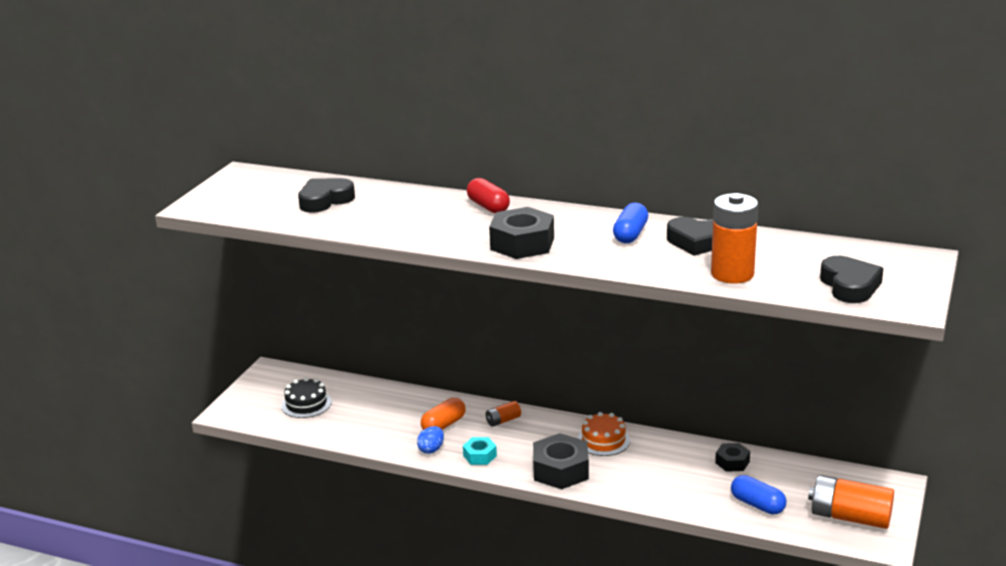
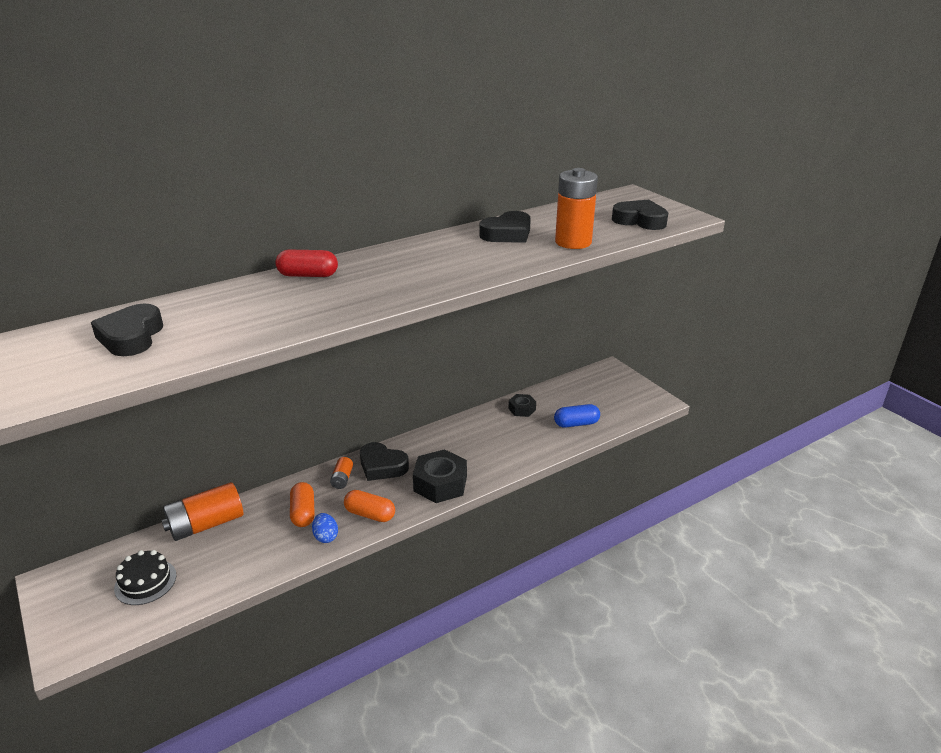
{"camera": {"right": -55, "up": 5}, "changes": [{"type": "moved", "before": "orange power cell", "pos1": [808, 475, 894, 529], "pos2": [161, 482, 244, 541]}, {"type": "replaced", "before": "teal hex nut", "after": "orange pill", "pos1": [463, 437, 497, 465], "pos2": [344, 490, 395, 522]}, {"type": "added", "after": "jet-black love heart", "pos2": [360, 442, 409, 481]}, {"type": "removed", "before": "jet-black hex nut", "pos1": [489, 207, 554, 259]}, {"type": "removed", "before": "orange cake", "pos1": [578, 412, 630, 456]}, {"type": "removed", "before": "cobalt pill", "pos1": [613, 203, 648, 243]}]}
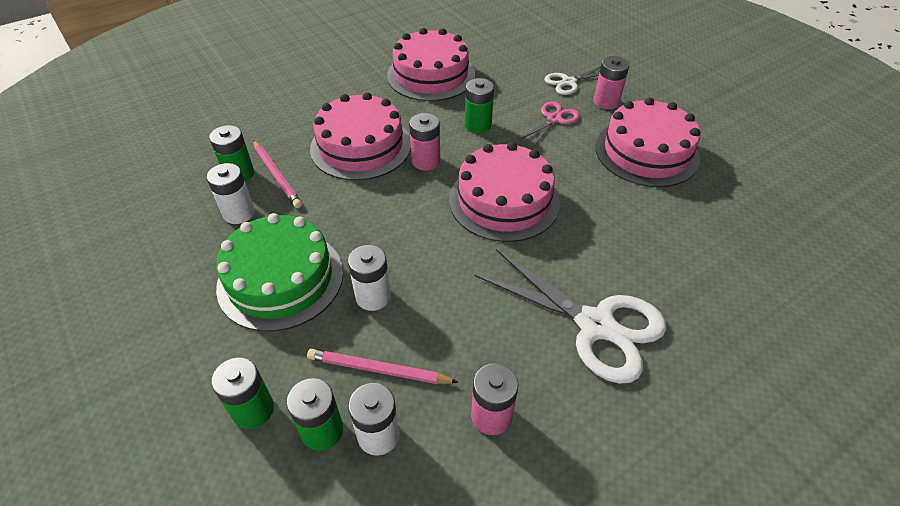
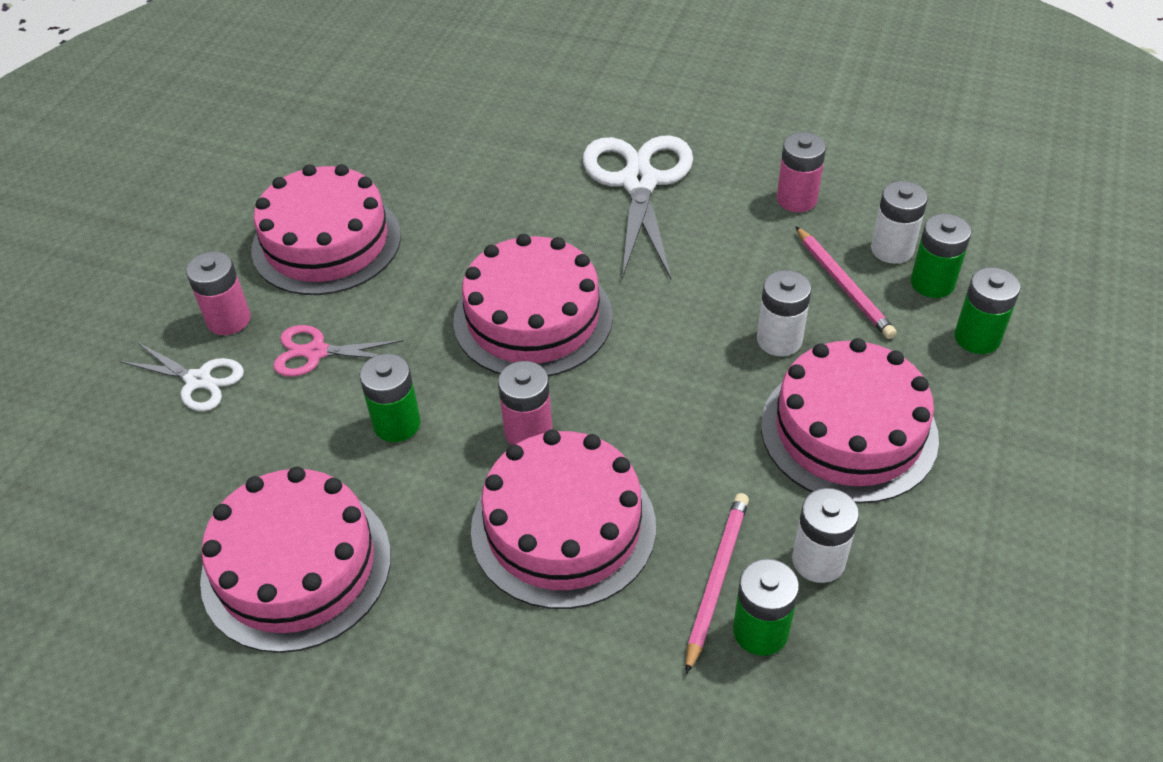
{"camera": {"right": -125, "up": 0}, "changes": [{"type": "recoloured", "before": "green cake", "after": "rose-pink cake", "pos1": [216, 213, 343, 331], "pos2": [761, 338, 939, 504]}]}
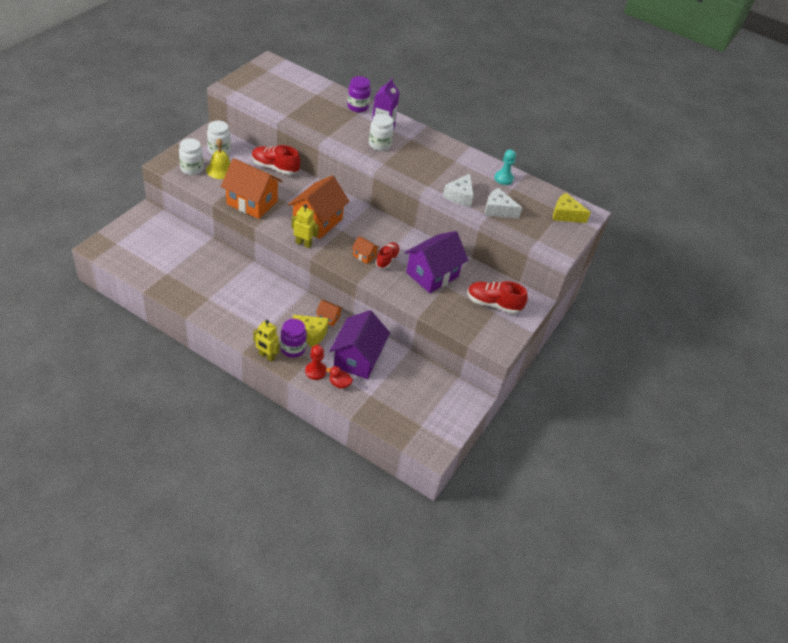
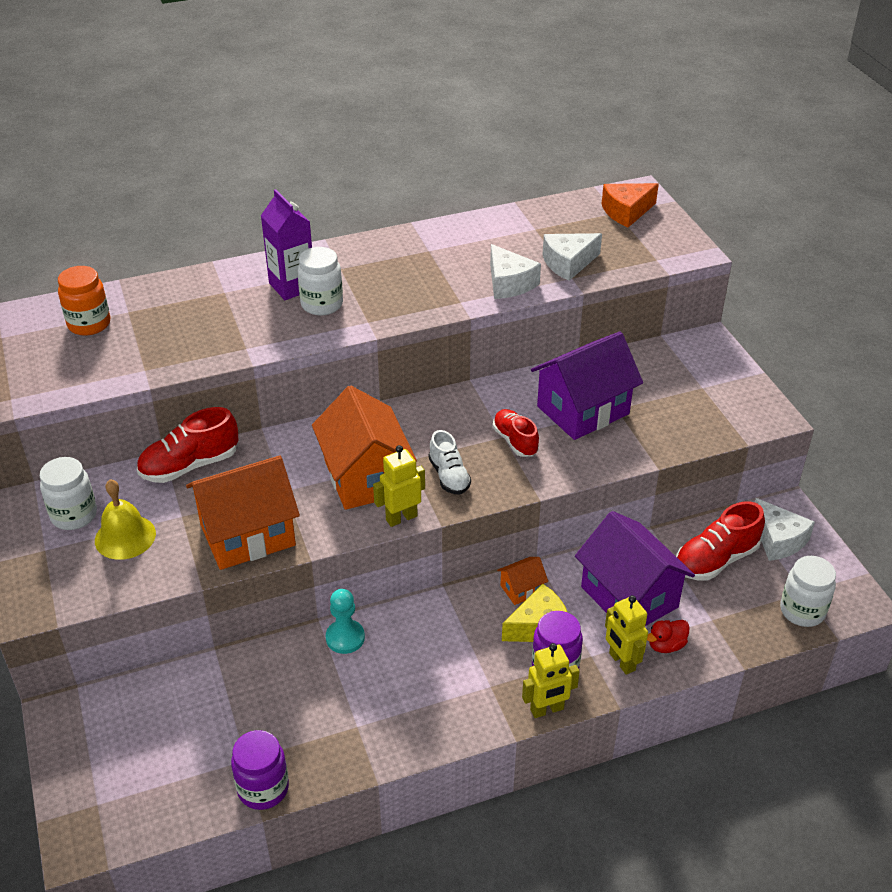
{"camera": {"right": -45, "up": -5}, "changes": [{"type": "added", "after": "orange jar", "pos2": [58, 266, 110, 336]}, {"type": "moved", "before": "purple jar", "pos1": [347, 76, 371, 112], "pos2": [231, 730, 289, 810]}, {"type": "moved", "before": "teal game pawn", "pos1": [494, 149, 516, 185], "pos2": [326, 589, 365, 654]}, {"type": "added", "after": "snow-white shoe", "pos2": [429, 430, 471, 495]}, {"type": "turned", "before": "purple toy house", "pos1": [404, 231, 468, 293], "pos2": [531, 332, 643, 440], "turn": 60}, {"type": "recoloured", "before": "golden cheese wedge", "after": "orange cheese wedge", "pos1": [553, 193, 591, 223], "pos2": [602, 183, 659, 227]}, {"type": "replaced", "before": "scarlet game pawn", "after": "golden robot figure", "pos1": [305, 345, 327, 380], "pos2": [605, 595, 648, 675]}, {"type": "moved", "before": "scarlet shoe", "pos1": [467, 281, 528, 314], "pos2": [676, 502, 765, 581]}, {"type": "added", "after": "snow-white cheese wedge", "pos2": [755, 498, 815, 561]}, {"type": "moved", "before": "snow-white jar", "pos1": [179, 138, 204, 175], "pos2": [780, 556, 836, 627]}, {"type": "removed", "before": "orange toy house", "pos1": [352, 236, 380, 264]}]}
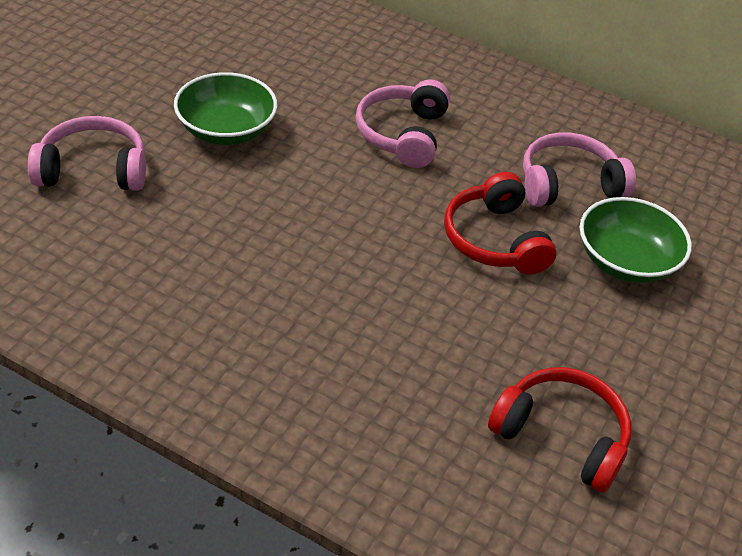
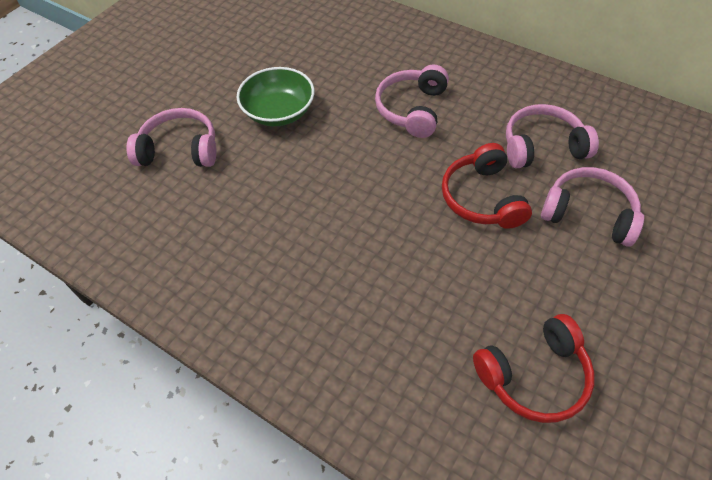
{"camera": {"right": 10, "up": 10}, "changes": [{"type": "turned", "before": "scarlet headphones", "pos1": [488, 367, 631, 493], "pos2": [473, 314, 595, 423], "turn": 120}, {"type": "replaced", "before": "green bowl", "after": "rose-pink headphones", "pos1": [580, 197, 692, 283], "pos2": [541, 167, 644, 247]}]}
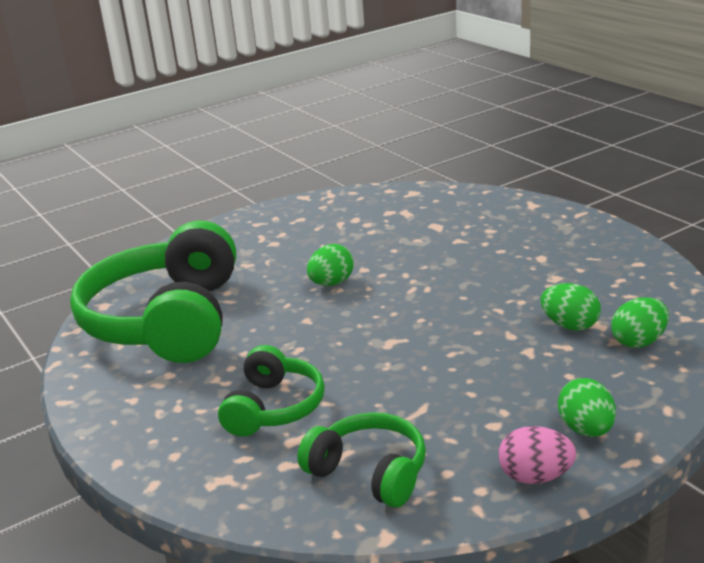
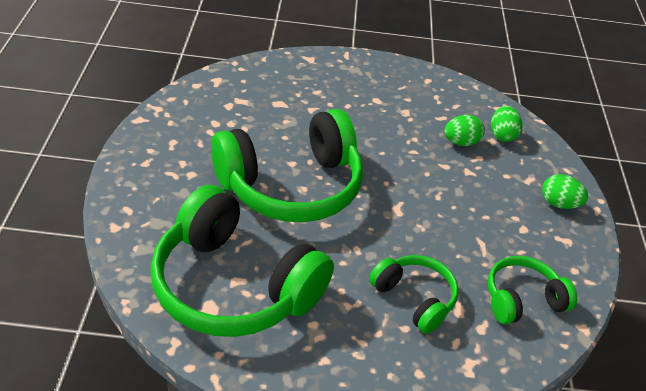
{"camera": {"right": -60, "up": 15}, "changes": [{"type": "replaced", "before": "green egg", "after": "green headphones", "pos1": [307, 244, 354, 286], "pos2": [211, 109, 363, 222]}, {"type": "removed", "before": "rose-pink egg", "pos1": [498, 426, 576, 484]}]}
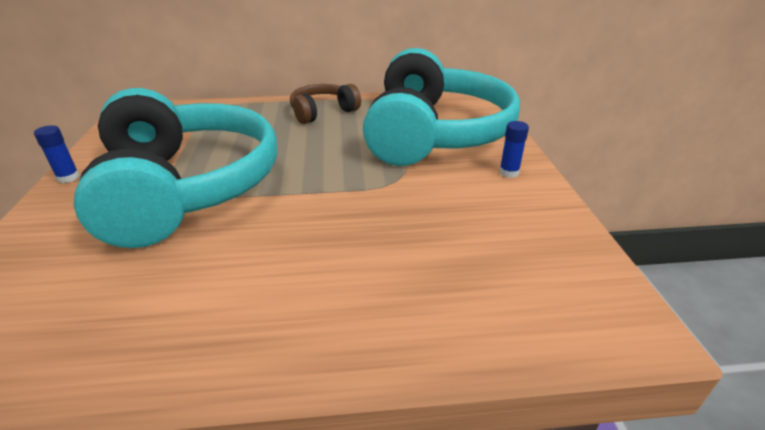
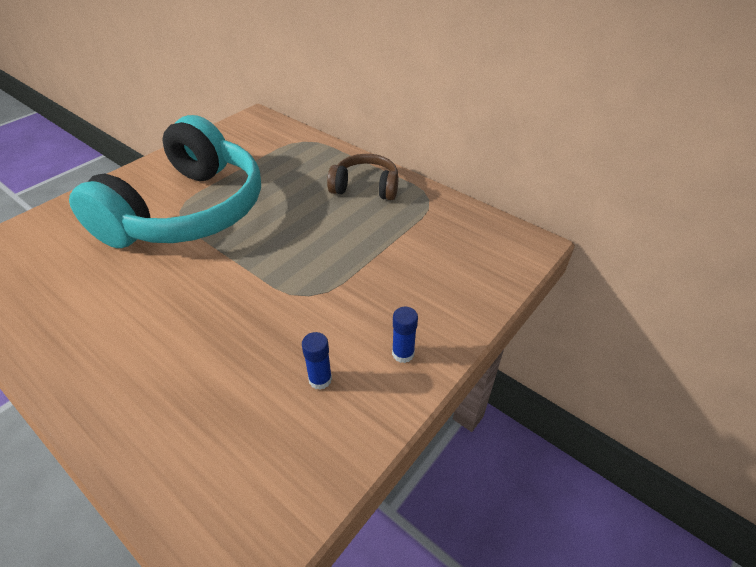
{"camera": {"right": 45, "up": 10}, "changes": [{"type": "moved", "before": "cobalt glue", "pos1": [34, 125, 80, 183], "pos2": [302, 332, 332, 390]}, {"type": "removed", "before": "teal headphones", "pos1": [363, 48, 520, 166]}]}
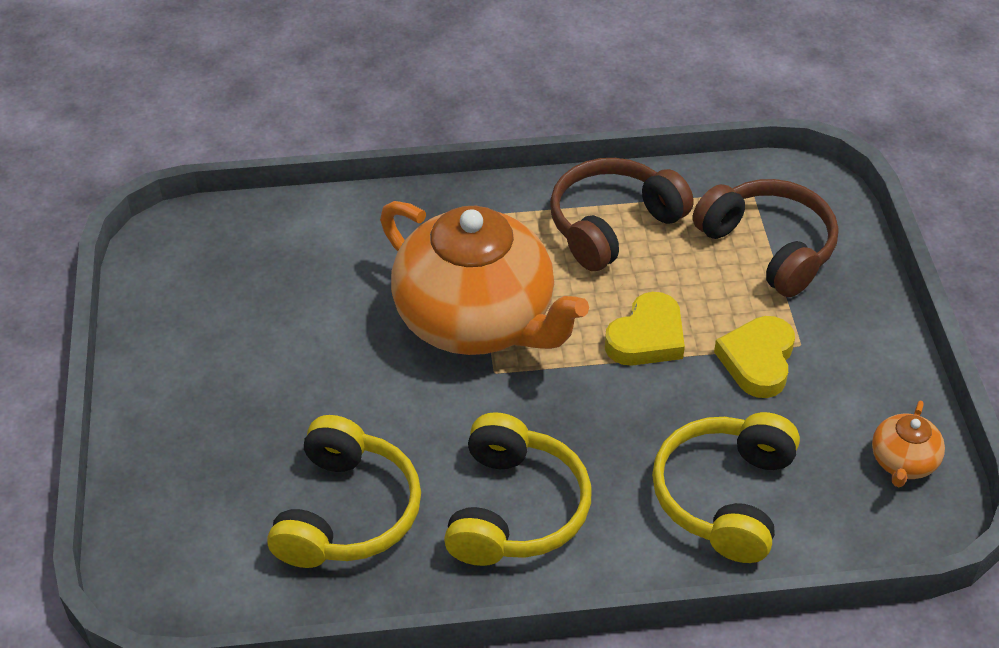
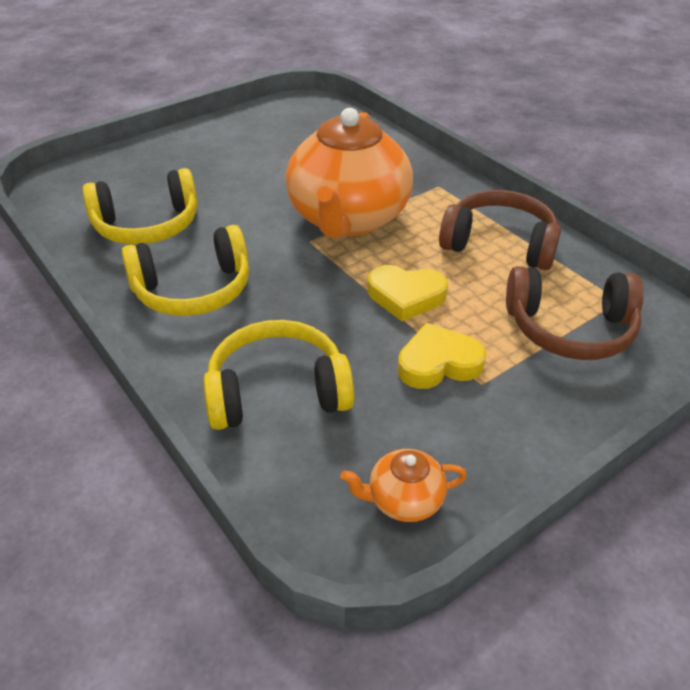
{"camera": {"right": 60, "up": -5}, "changes": [{"type": "turned", "before": "dark brown headphones", "pos1": [693, 179, 838, 297], "pos2": [506, 266, 644, 360], "turn": 75}]}
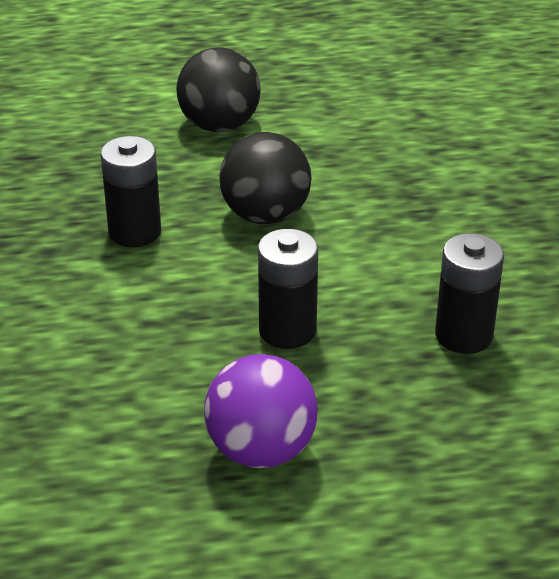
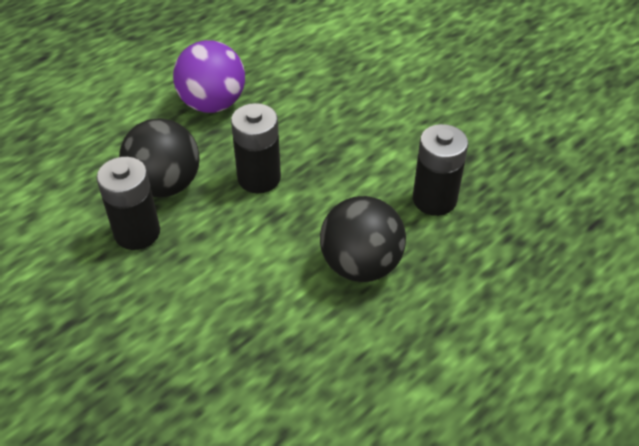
{"camera": {"right": 145, "up": 10}, "changes": [{"type": "moved", "before": "jet-black ball", "pos1": [176, 47, 261, 132], "pos2": [119, 118, 200, 197]}]}
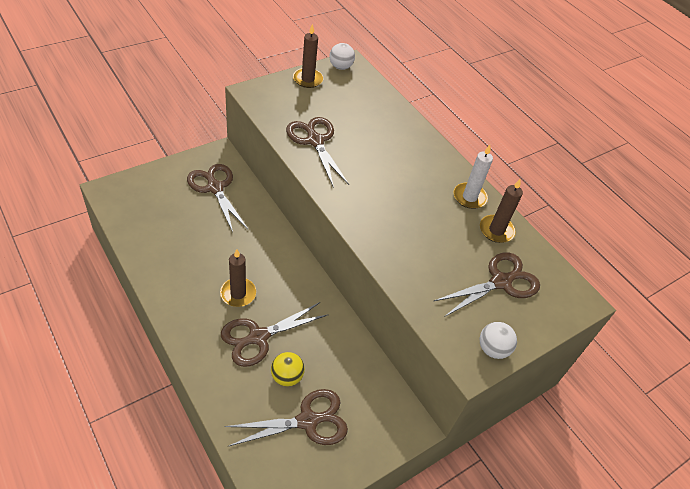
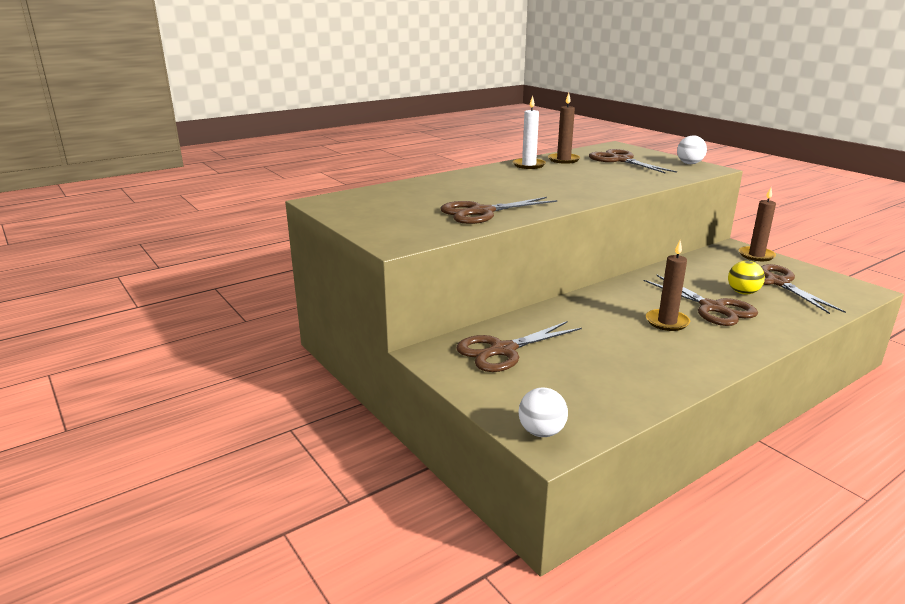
{"camera": {"right": -85, "up": -25}, "changes": [{"type": "moved", "before": "snow-white ball", "pos1": [330, 43, 355, 70], "pos2": [518, 388, 568, 437]}, {"type": "moved", "before": "dark brown pillar candle", "pos1": [293, 24, 323, 88], "pos2": [739, 188, 776, 261]}]}
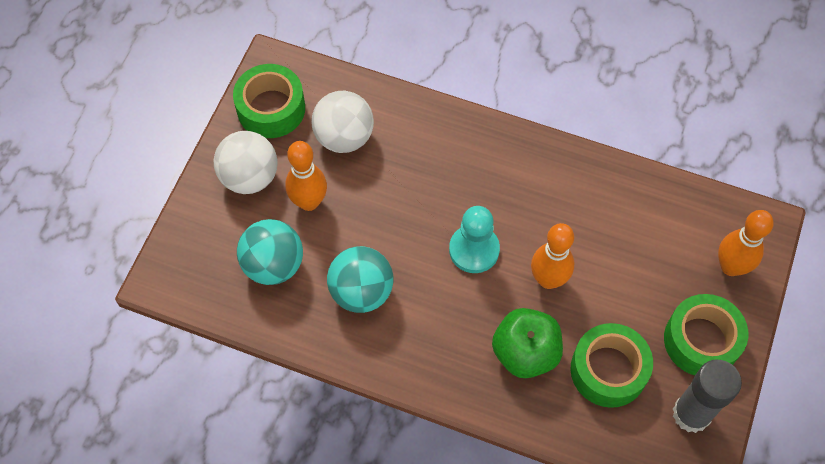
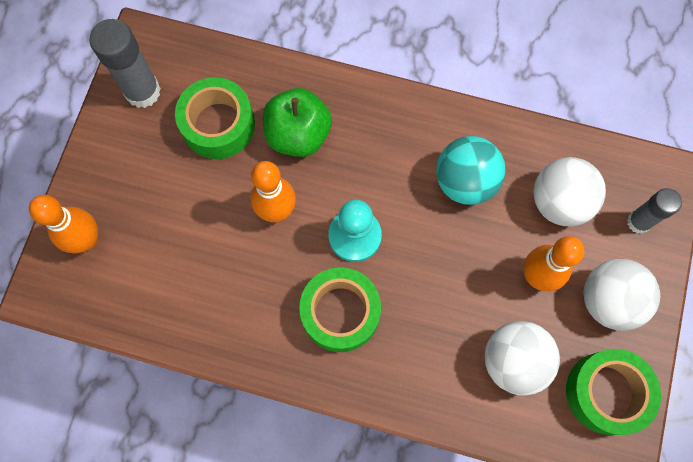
{"camera": {"right": 175, "up": 10}, "changes": [{"type": "moved", "before": "green sticky tape", "pos1": [664, 294, 748, 375], "pos2": [299, 267, 381, 352]}, {"type": "recoloured", "before": "teal ball", "after": "snow-white ball", "pos1": [237, 219, 303, 285], "pos2": [534, 157, 606, 226]}, {"type": "added", "after": "ash-grey glue", "pos2": [627, 188, 682, 234]}]}
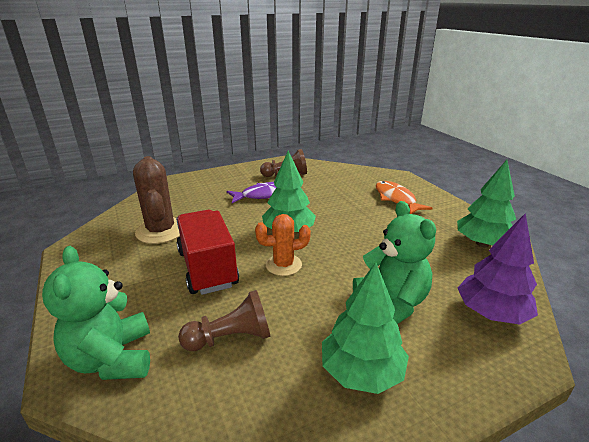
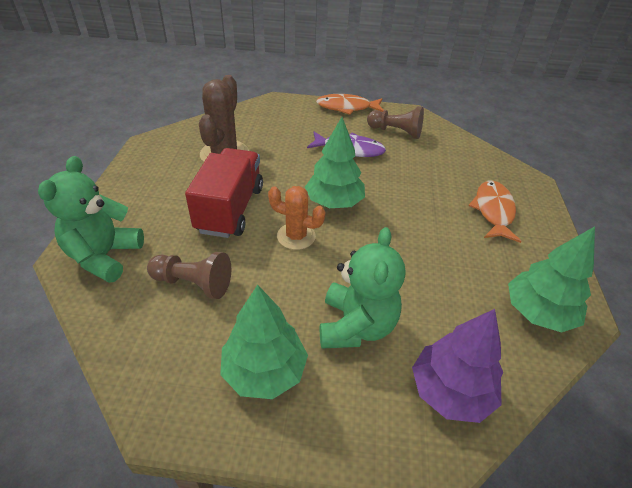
{"camera": {"right": 30, "up": 15}, "changes": [{"type": "added", "after": "orange toy fish", "pos2": [316, 94, 384, 115]}]}
